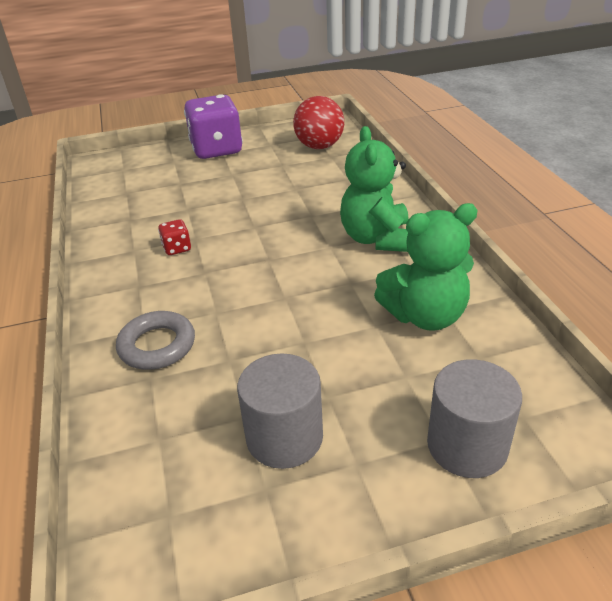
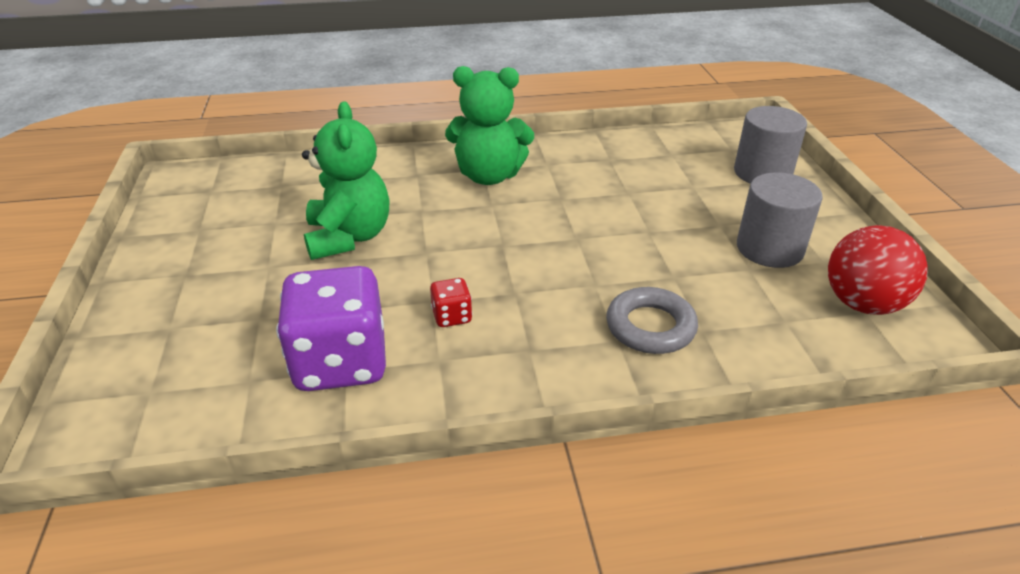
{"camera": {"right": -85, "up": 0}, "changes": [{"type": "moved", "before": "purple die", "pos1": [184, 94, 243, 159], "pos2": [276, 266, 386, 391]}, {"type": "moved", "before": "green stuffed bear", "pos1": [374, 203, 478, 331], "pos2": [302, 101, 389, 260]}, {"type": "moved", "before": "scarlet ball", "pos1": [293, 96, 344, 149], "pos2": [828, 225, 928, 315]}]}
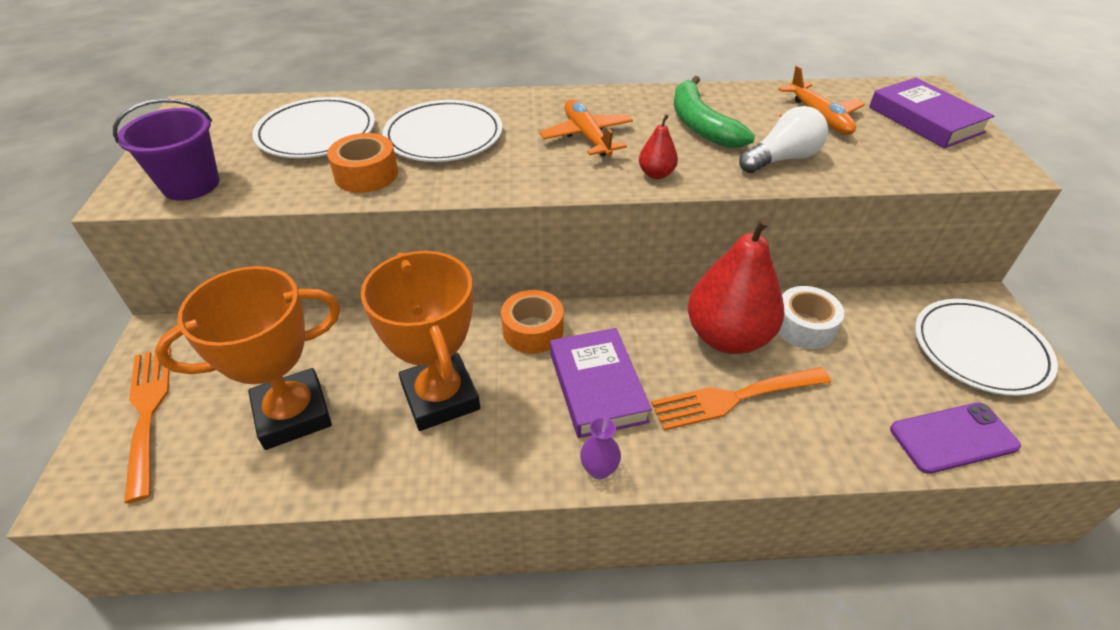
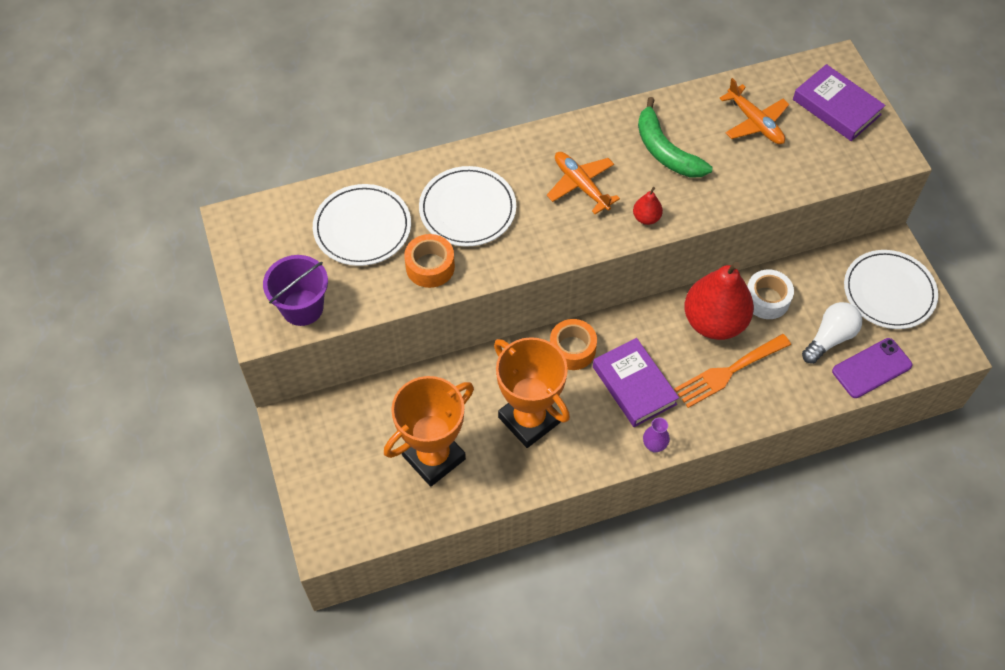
{"camera": {"right": -15, "up": 15}, "changes": [{"type": "moved", "before": "snow-white bulb", "pos1": [739, 106, 828, 173], "pos2": [802, 302, 862, 364]}, {"type": "removed", "before": "orange table fork", "pos1": [124, 347, 171, 503]}]}
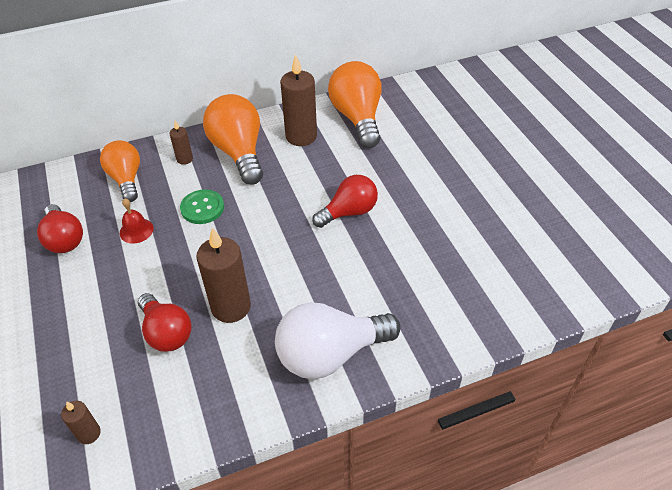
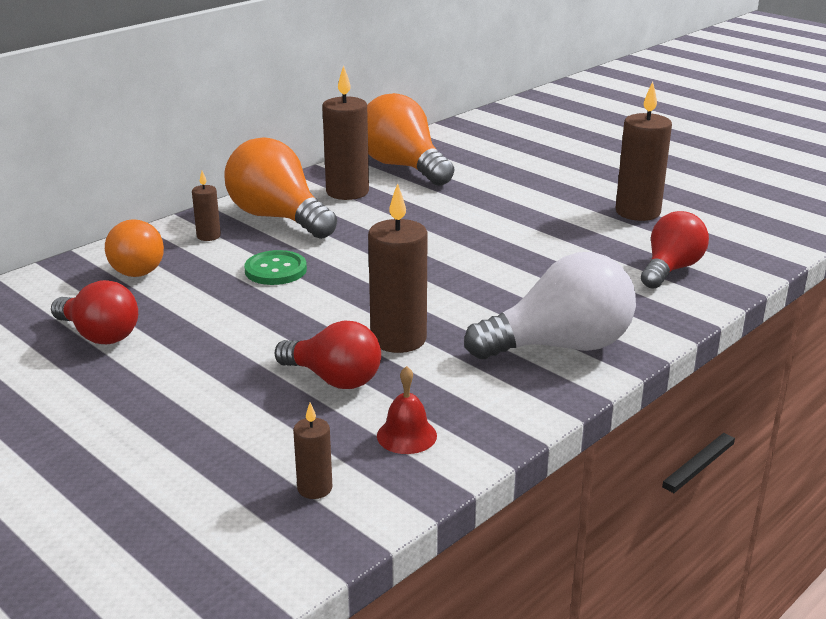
{"camera": {"right": -25, "up": -20}, "changes": [{"type": "turned", "before": "orange bulb", "pos1": [100, 141, 140, 202], "pos2": [105, 219, 164, 277], "turn": -135}, {"type": "moved", "before": "scarlet bell", "pos1": [120, 198, 154, 243], "pos2": [377, 366, 437, 454]}, {"type": "turned", "before": "snow-white bulb", "pos1": [275, 302, 401, 379], "pos2": [464, 252, 636, 359], "turn": -150}, {"type": "added", "after": "dark brown pillar candle", "pos2": [615, 82, 672, 221]}, {"type": "moved", "before": "scarlet bulb", "pos1": [312, 175, 378, 228], "pos2": [641, 211, 709, 289]}]}
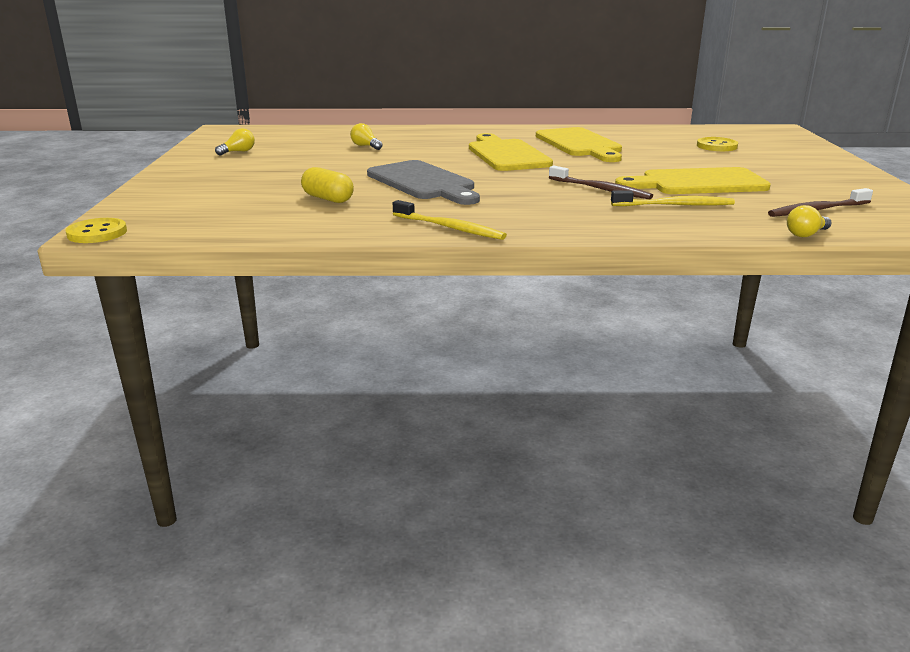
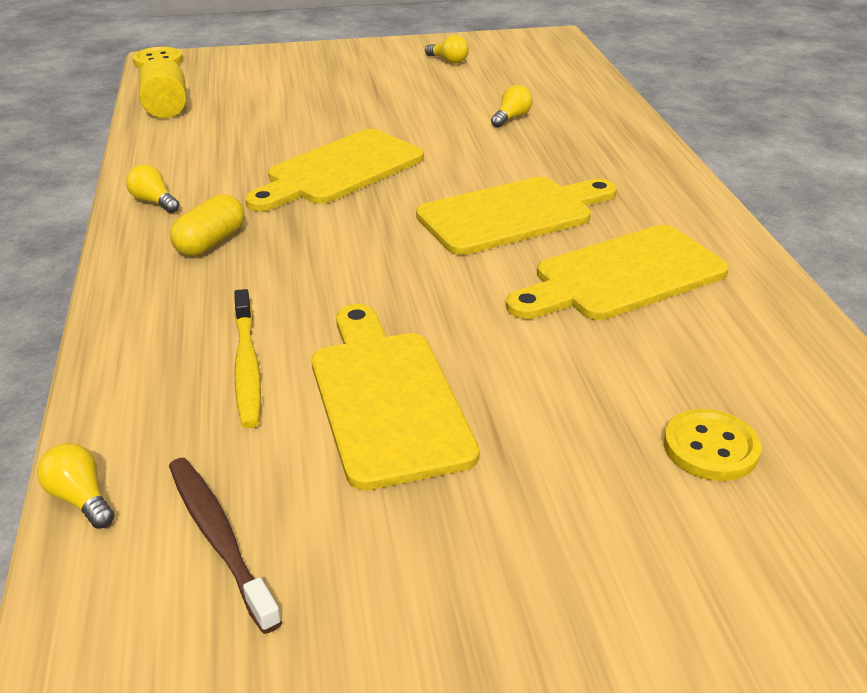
{"camera": {"right": 80, "up": 10}, "changes": [{"type": "replaced", "before": "golden tooth brush", "after": "golden bulb", "pos1": [393, 200, 507, 240], "pos2": [126, 164, 180, 213]}, {"type": "added", "after": "golden solid cylinder", "pos2": [139, 58, 187, 118]}, {"type": "moved", "before": "golden pill", "pos1": [301, 167, 354, 203], "pos2": [170, 194, 244, 256]}, {"type": "recoloured", "before": "ash-grey chopping board", "after": "golden chopping board", "pos1": [367, 160, 480, 205], "pos2": [245, 129, 424, 211]}, {"type": "removed", "before": "dark brown tooth brush", "pos1": [549, 165, 653, 199]}]}
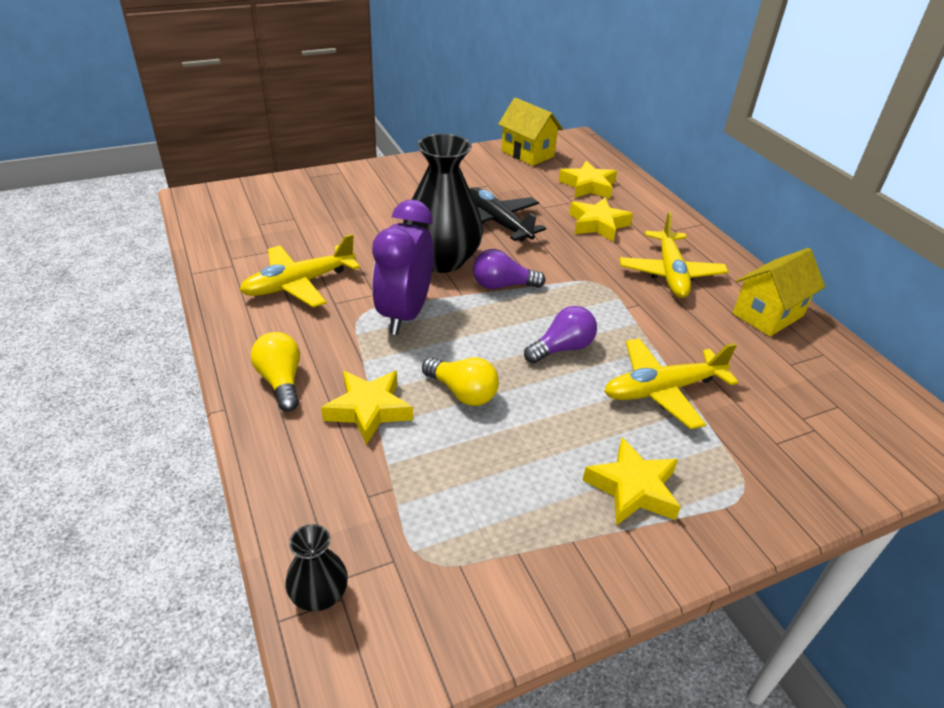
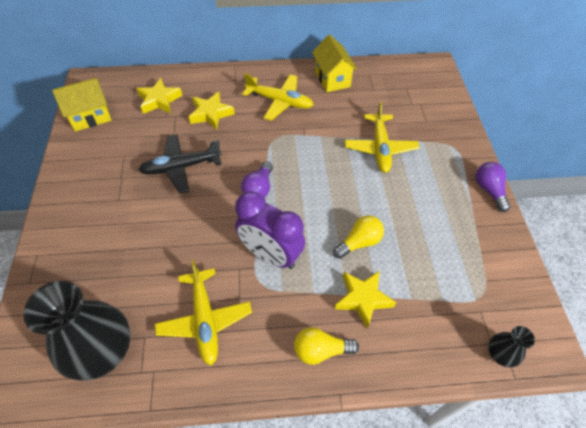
{"camera": {"right": -70, "up": 15}, "changes": [{"type": "moved", "before": "jet-black vase", "pos1": [403, 133, 483, 273], "pos2": [23, 281, 130, 381]}, {"type": "moved", "before": "purple bulb", "pos1": [524, 306, 597, 364], "pos2": [476, 162, 510, 212]}, {"type": "removed", "before": "golden star shape", "pos1": [583, 437, 681, 526]}]}
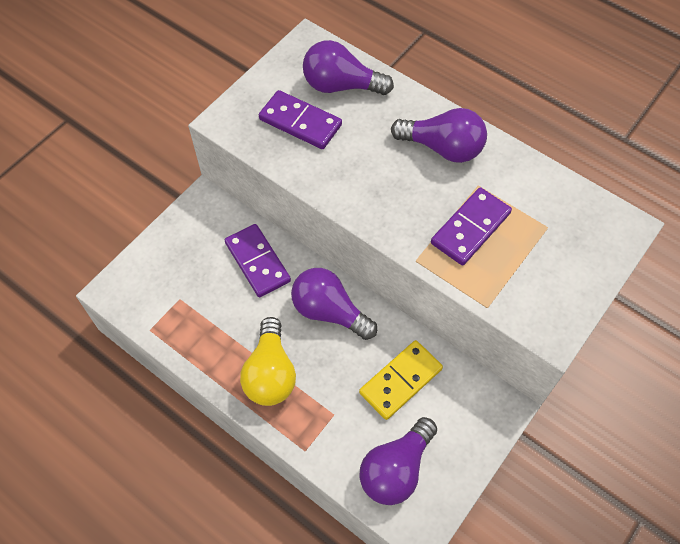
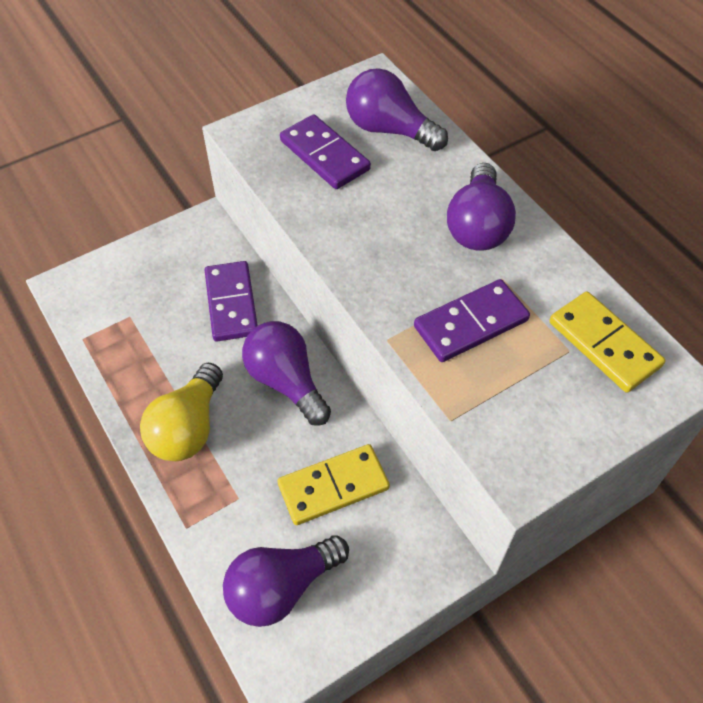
{"camera": {"right": 20, "up": -5}, "changes": [{"type": "turned", "before": "purple bulb", "pos1": [391, 108, 487, 163], "pos2": [447, 163, 516, 251], "turn": 60}, {"type": "added", "after": "golden domino tile", "pos2": [550, 291, 666, 393]}]}
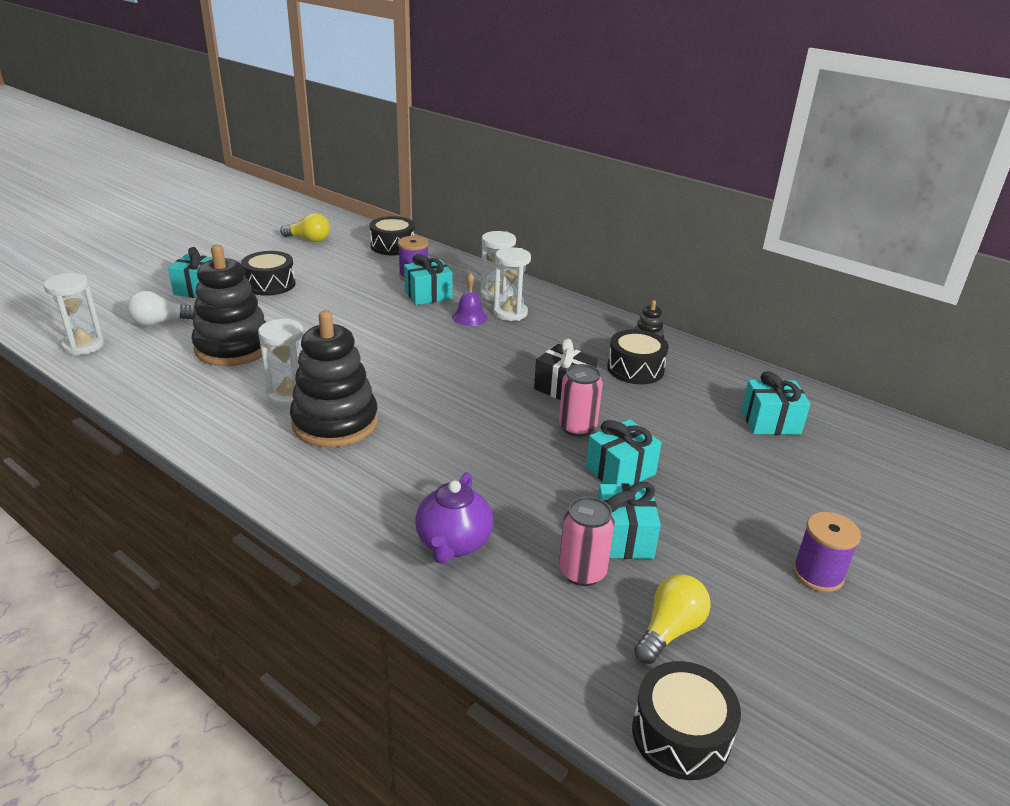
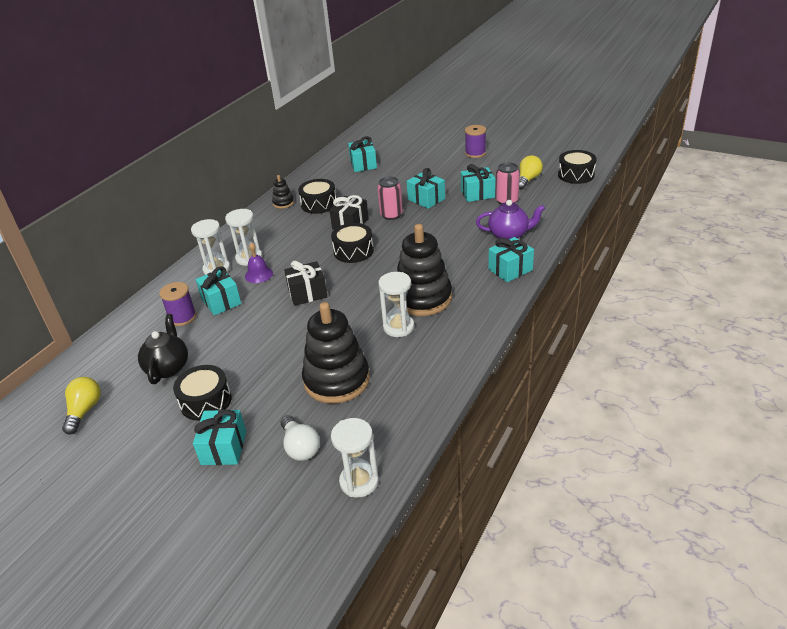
{"camera": {"right": -95, "up": 5}, "changes": [{"type": "added", "after": "jet-black tea pot", "pos2": [138, 314, 188, 384]}, {"type": "added", "after": "jet-black present", "pos2": [284, 261, 327, 306]}, {"type": "moved", "before": "jet-black drum", "pos1": [370, 216, 415, 255], "pos2": [331, 223, 374, 263]}, {"type": "added", "after": "teal present", "pos2": [488, 237, 534, 282]}, {"type": "turned", "before": "golden bulb", "pos1": [634, 574, 711, 664], "pos2": [519, 155, 543, 190], "turn": 90}]}
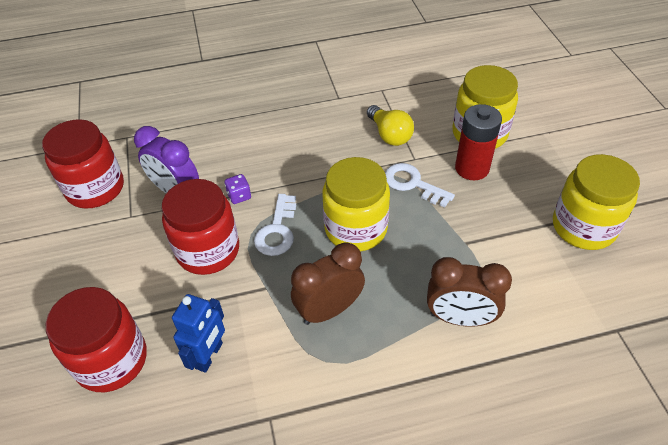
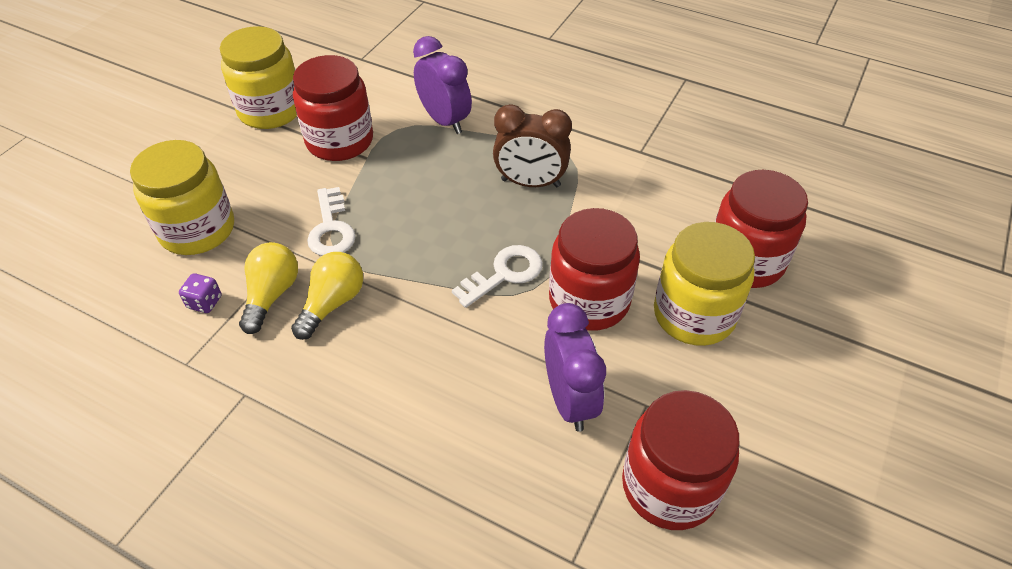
{"camera": {"right": -140, "up": 0}, "changes": [{"type": "moved", "before": "purple die", "pos1": [225, 174, 251, 204], "pos2": [179, 273, 222, 313]}, {"type": "added", "after": "golden bulb", "pos2": [291, 252, 363, 340]}, {"type": "added", "after": "scarlet jar", "pos2": [293, 55, 373, 161]}, {"type": "recoloured", "before": "dark brown alarm clock", "after": "purple alarm clock", "pos1": [427, 257, 512, 327], "pos2": [413, 36, 472, 134]}, {"type": "moved", "before": "golden jar", "pos1": [322, 157, 390, 251], "pos2": [654, 222, 755, 346]}, {"type": "removed", "before": "cobalt robot figure", "pos1": [172, 294, 225, 373]}, {"type": "removed", "before": "scarlet power cell", "pos1": [455, 104, 502, 180]}]}
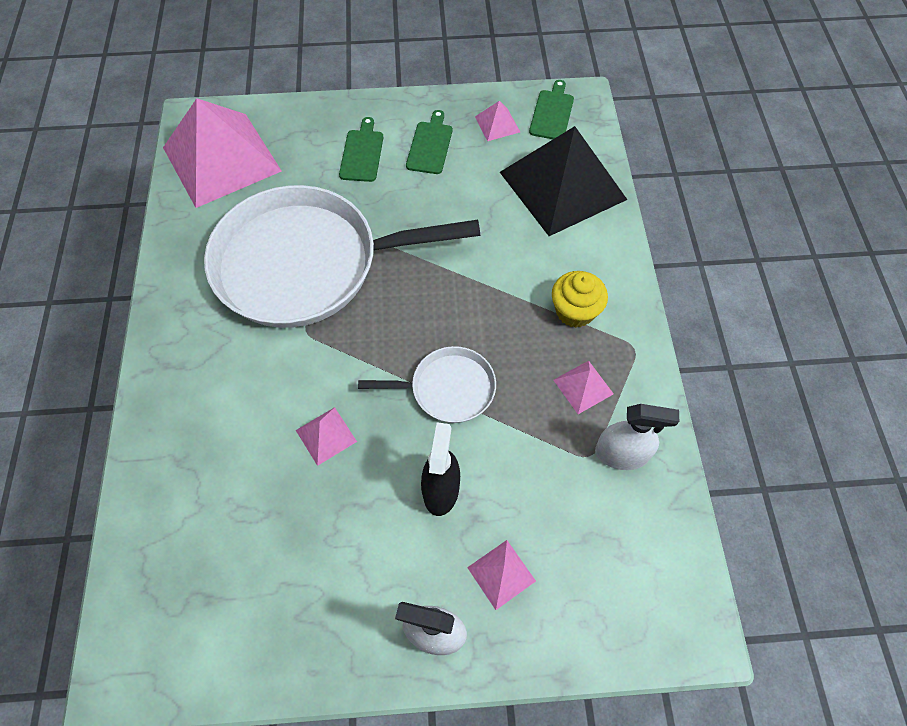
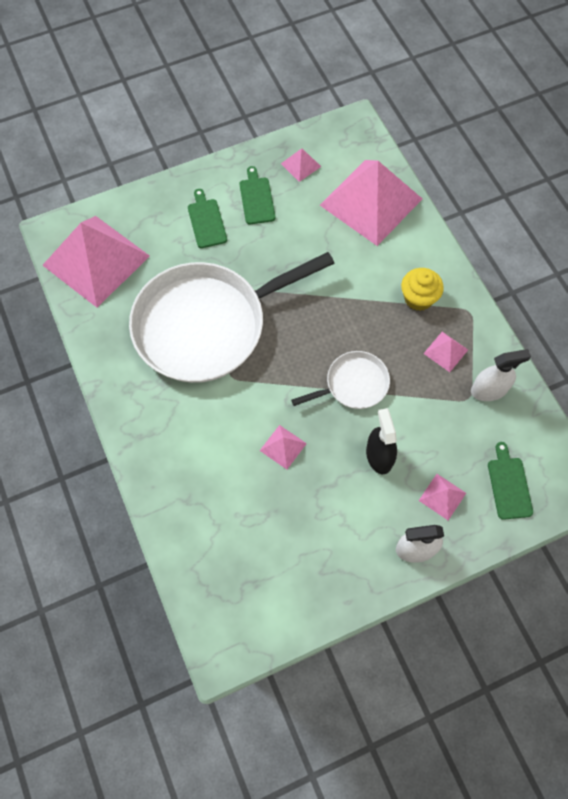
{"camera": {"right": -20, "up": 5}, "changes": [{"type": "recoloured", "before": "jet-black pyramid", "after": "rose-pink pyramid", "pos1": [500, 126, 627, 236], "pos2": [320, 160, 422, 246]}, {"type": "moved", "before": "green chopping board", "pos1": [529, 80, 574, 139], "pos2": [488, 442, 533, 520]}]}
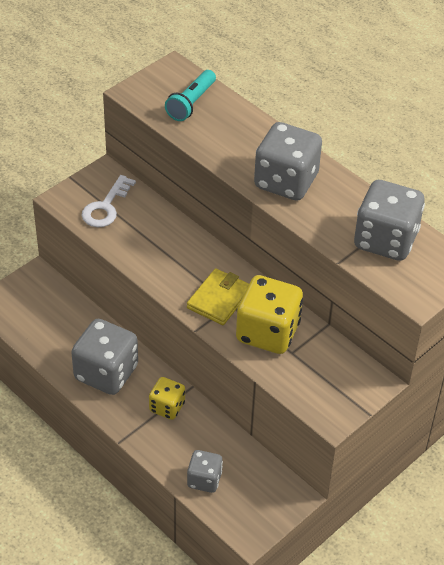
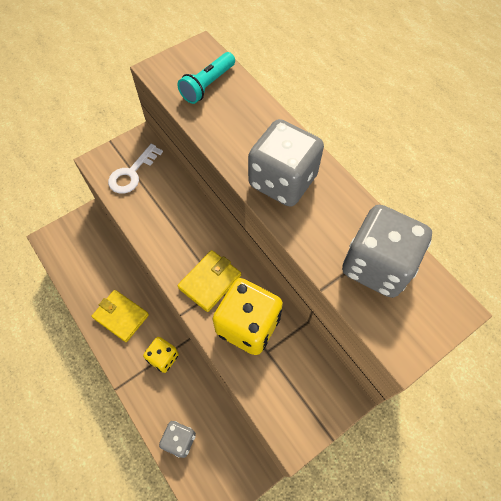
{"camera": {"right": 10, "up": 15}, "changes": [{"type": "replaced", "before": "ash-grey die", "after": "golden card wallet", "pos1": [71, 319, 138, 395], "pos2": [92, 290, 149, 342]}]}
